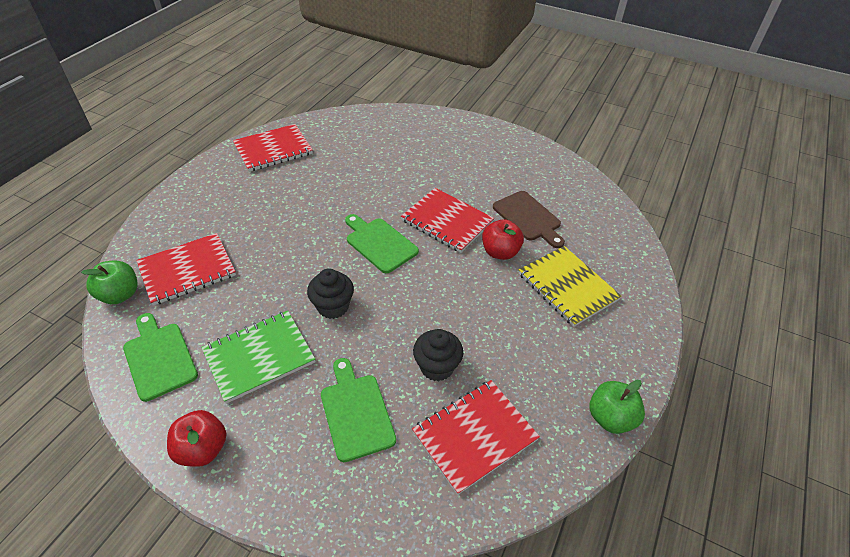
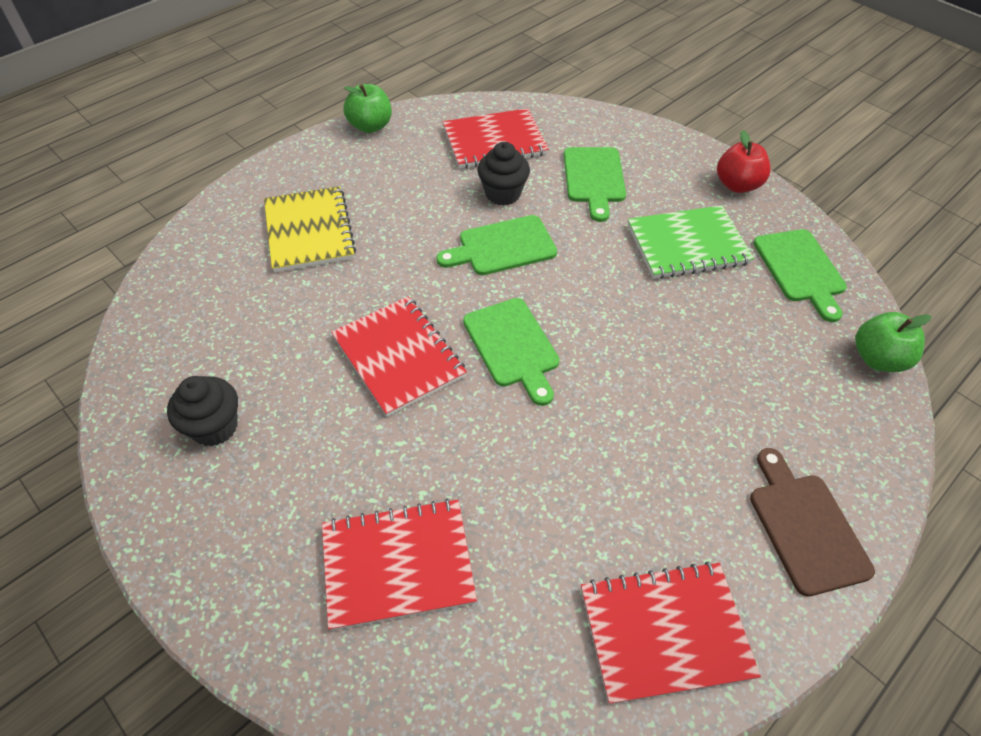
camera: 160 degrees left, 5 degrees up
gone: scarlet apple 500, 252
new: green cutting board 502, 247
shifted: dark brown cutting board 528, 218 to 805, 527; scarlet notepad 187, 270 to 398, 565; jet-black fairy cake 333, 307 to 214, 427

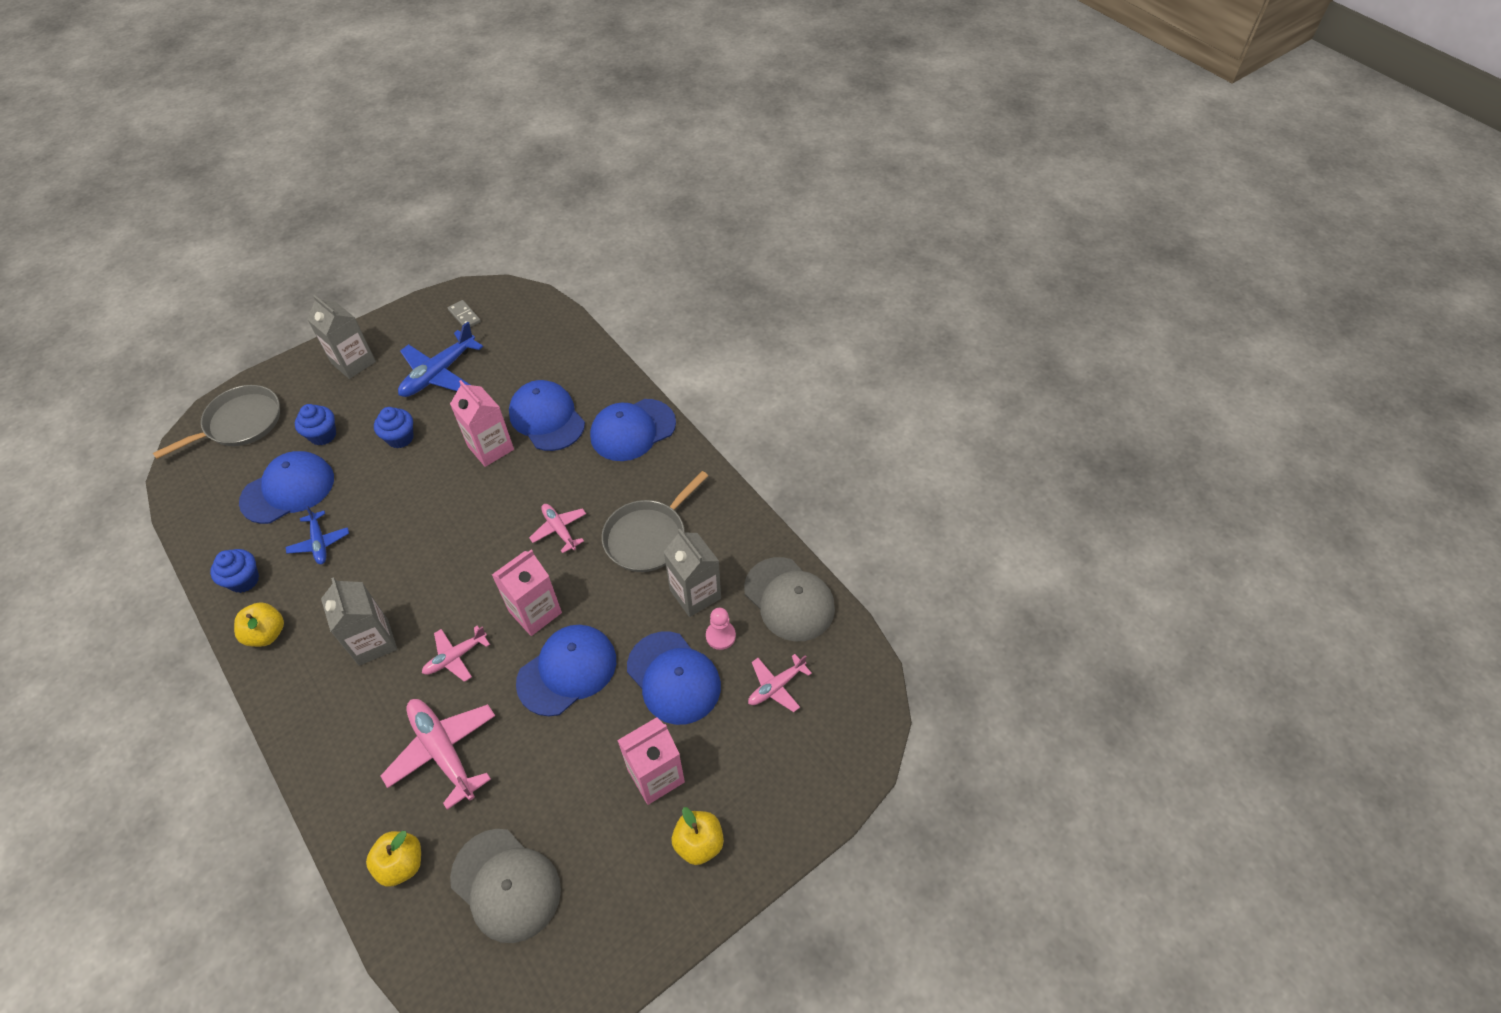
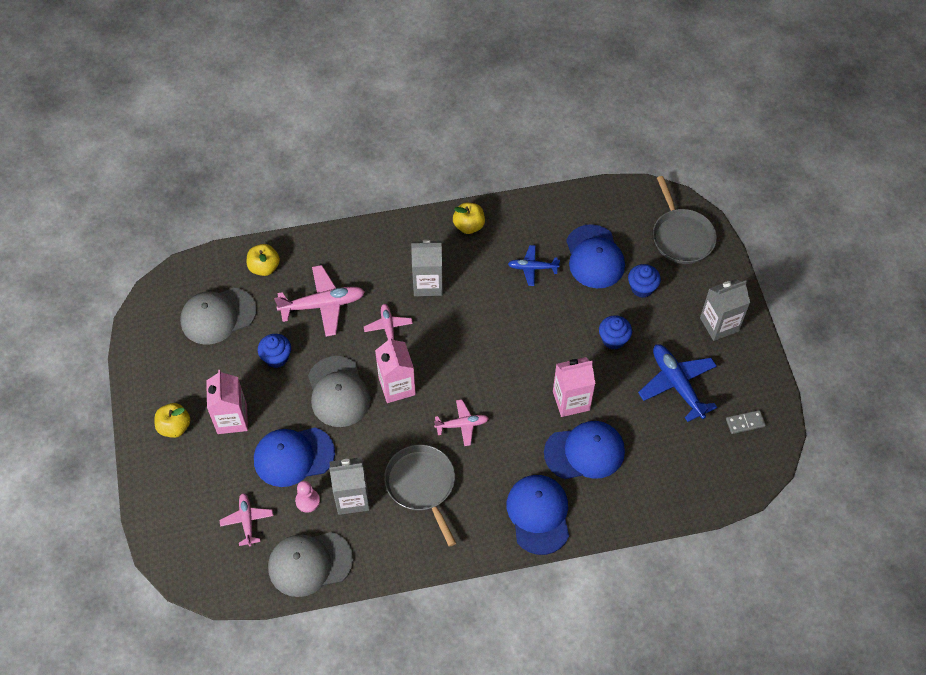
camera: 115 degrees right, 5 degrees up
shifted: blue fairy cake 244, 580 to 276, 358
repainted: blue cap 567, 671 to ash-grey cap 338, 392

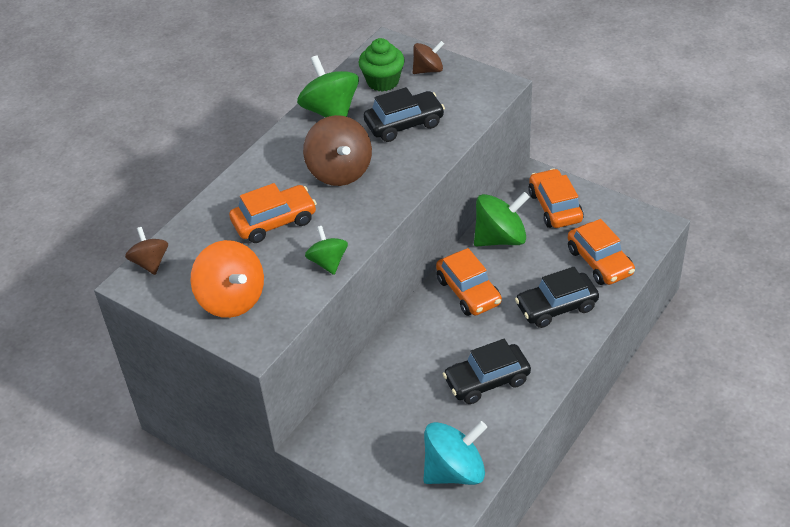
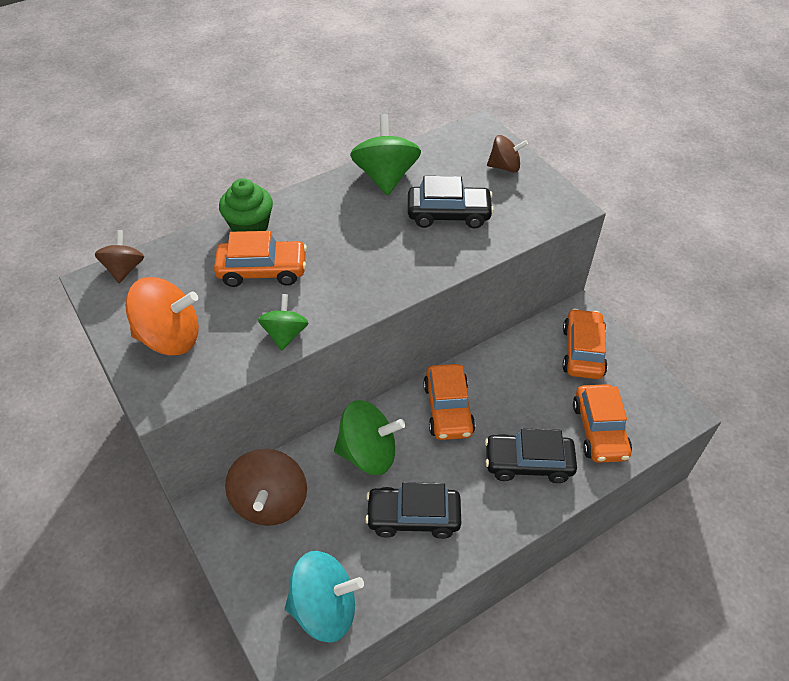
camera: 20 degrees right, 5 degrees up
shifted: green fairy cake 383, 81 to 250, 226; dark brown toy top 339, 171 to 270, 502; green toy top 500, 238 to 368, 453
rotated: orange-coloured toy top 231, 299 = 170, 337 75 degrees counterclockwise

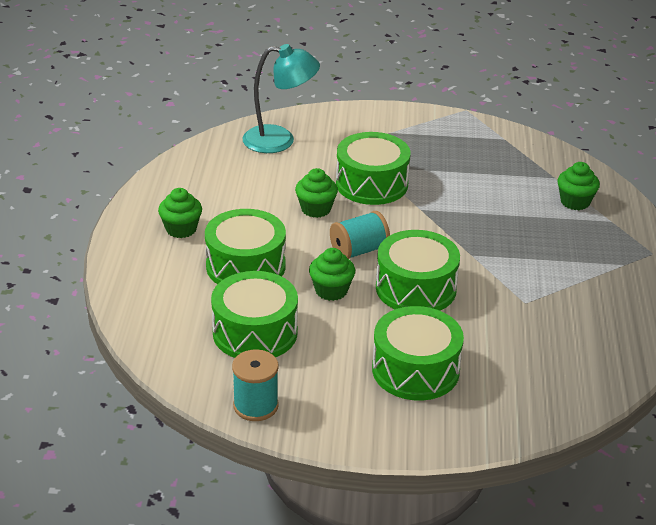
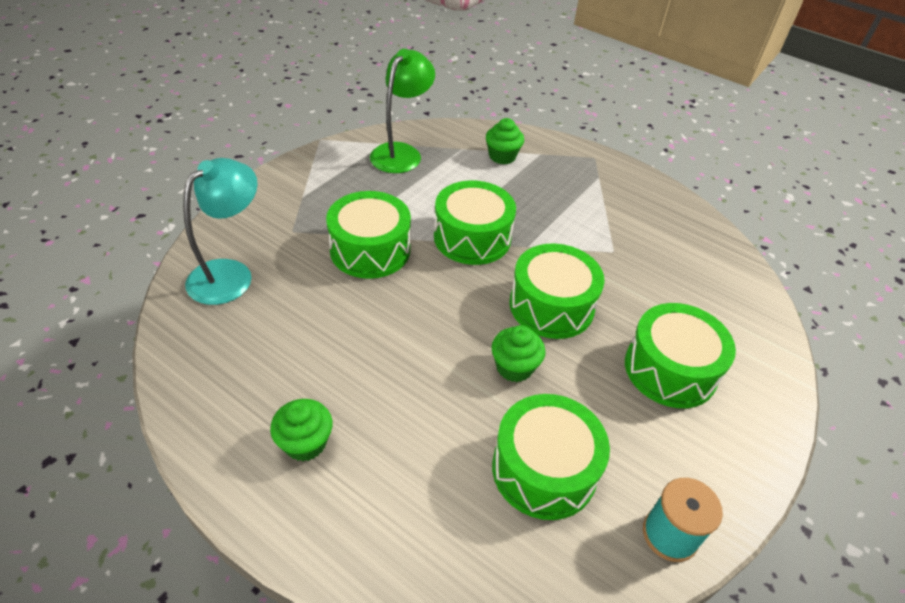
camera: 60 degrees left, 10 degrees up
gone: green fairy cake 316, 209; turquoise spool 358, 251
new: green lamp 401, 152
shifted: green toy drum 245, 266 to 472, 237

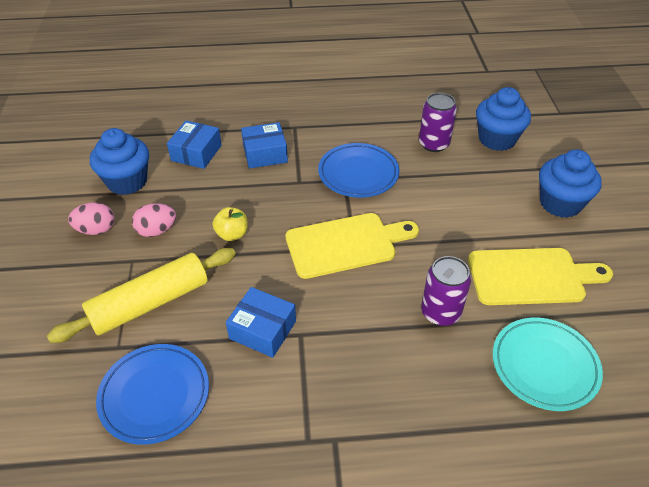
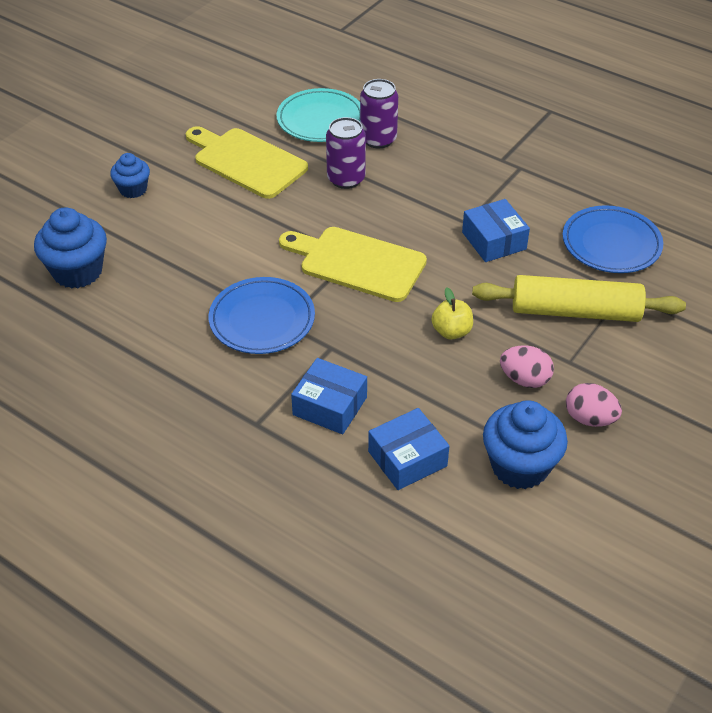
camera: 140 degrees left, 0 degrees up
shifted: royal purple can 433, 144 to 378, 139
scaled: blue fairy cake 560, 203 = 133, 189 x0.60

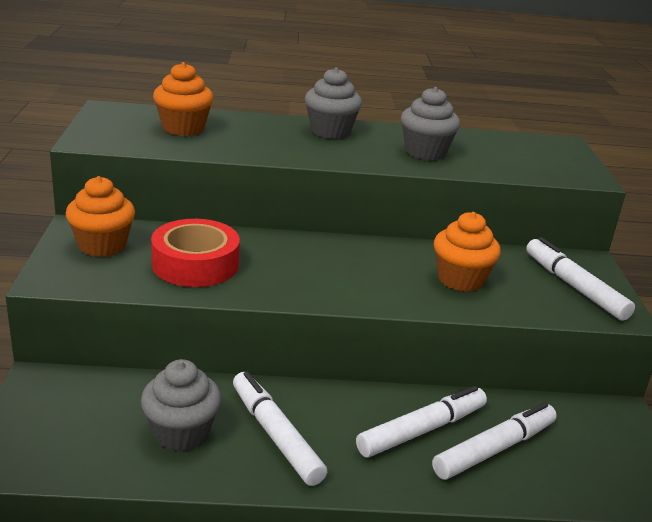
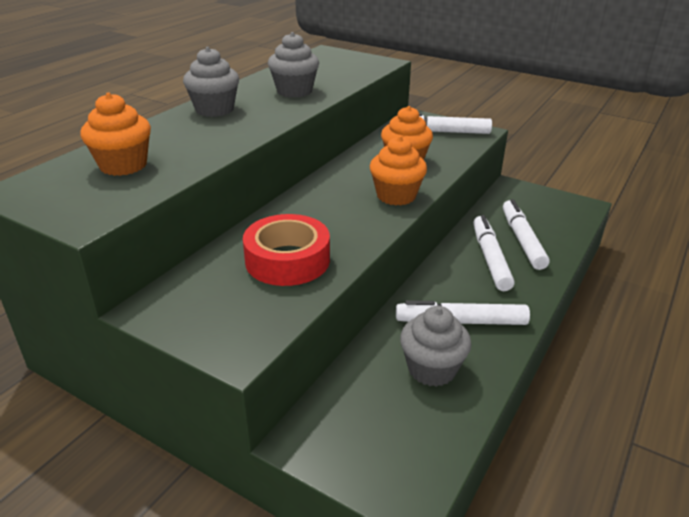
camera: 55 degrees left, 5 degrees up
shifted: orange-coloured fairy cake 102, 245 to 396, 196

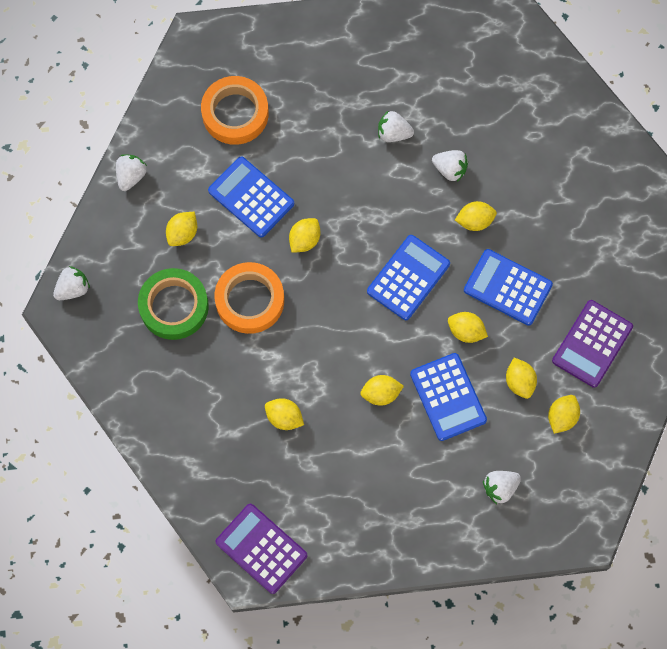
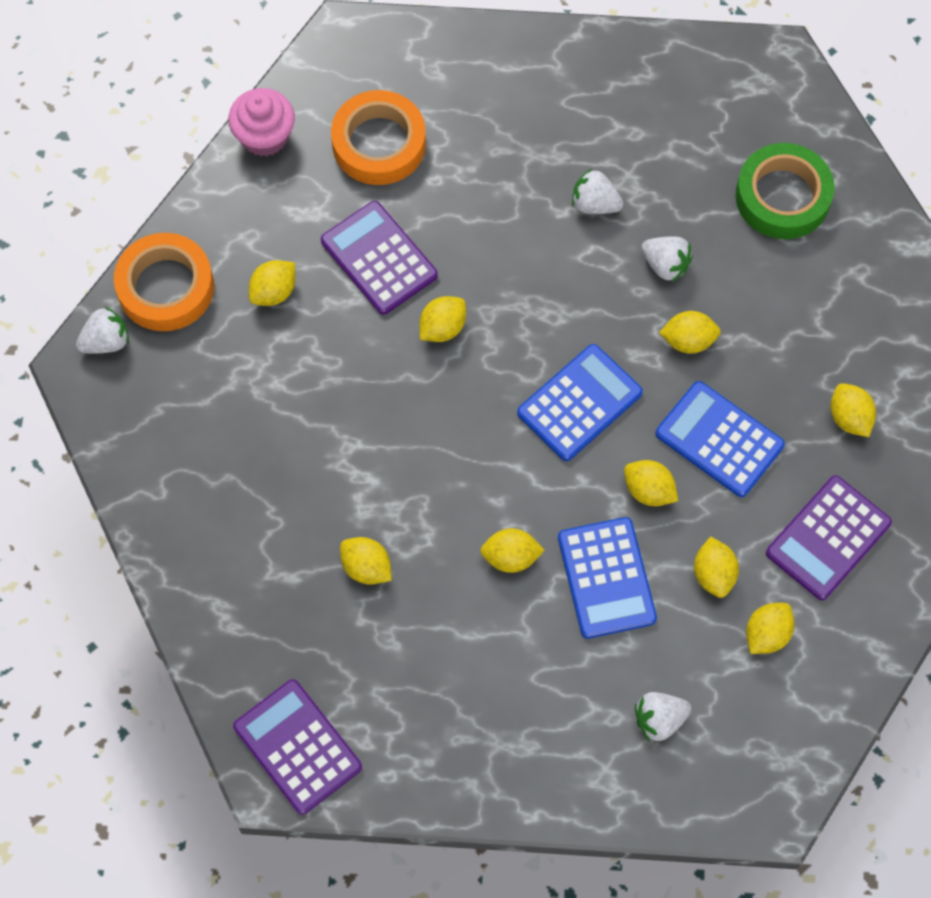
camera: 10 degrees right, 5 degrees down
gone: pure white toy strawberry 131, 176
new: pink fairy cake 264, 136; golden citrus fruit 849, 418
shifted: orange-coloured tape 250, 300 to 166, 287; green tape 174, 306 to 782, 196
repainted: blue calculator 251, 197 to royal purple calculator 379, 258

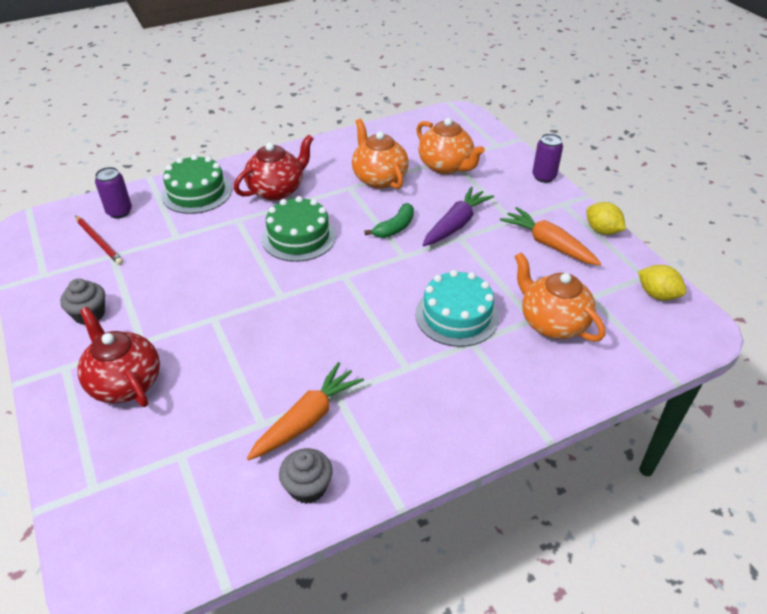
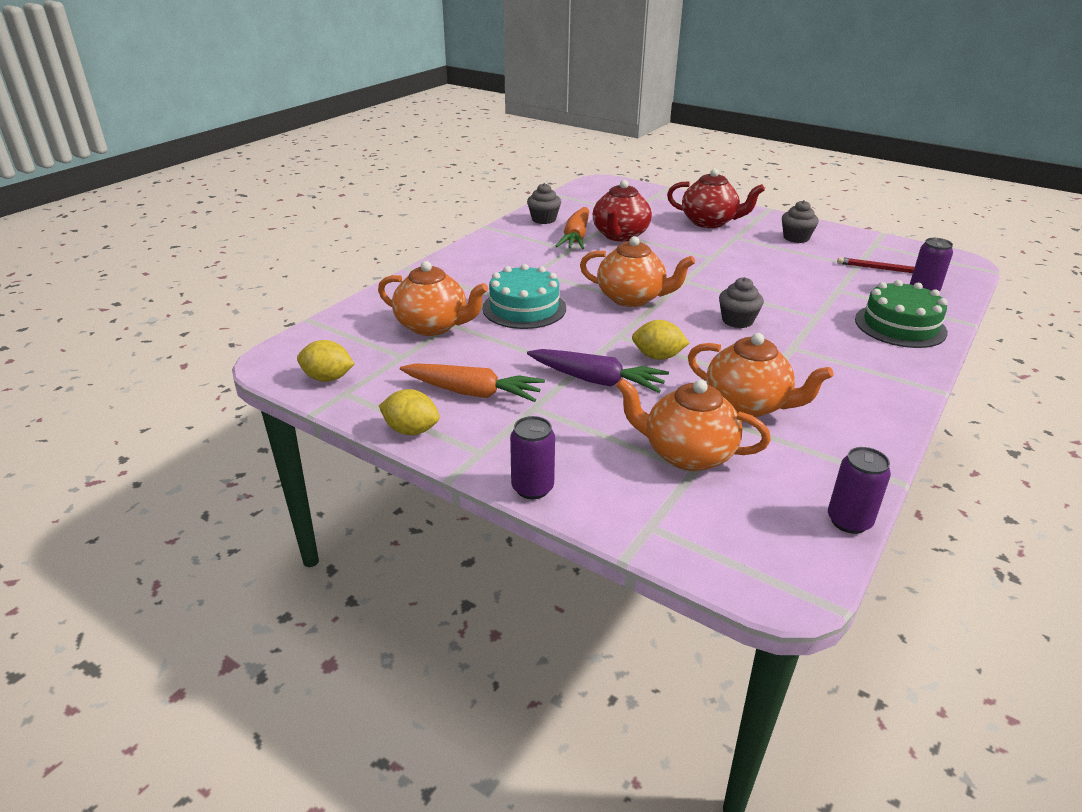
camera: 150 degrees right, 10 degrees down
new: orange-coloured china teapot 632, 298; royal purple can 849, 521
shifted: scarlet china teapot 277, 190 to 620, 235
swapped: green cake 299, 237 to ash-grey fairy cake 737, 320; green toy banana 395, 228 to golden citrus fruit 658, 356
rotated: royal purple toy carrot 456, 224 = 596, 380 75 degrees counterclockwise

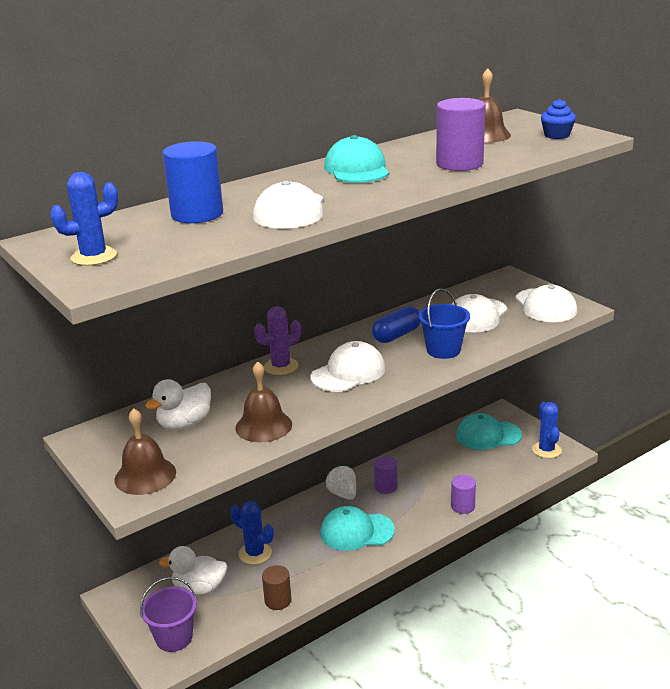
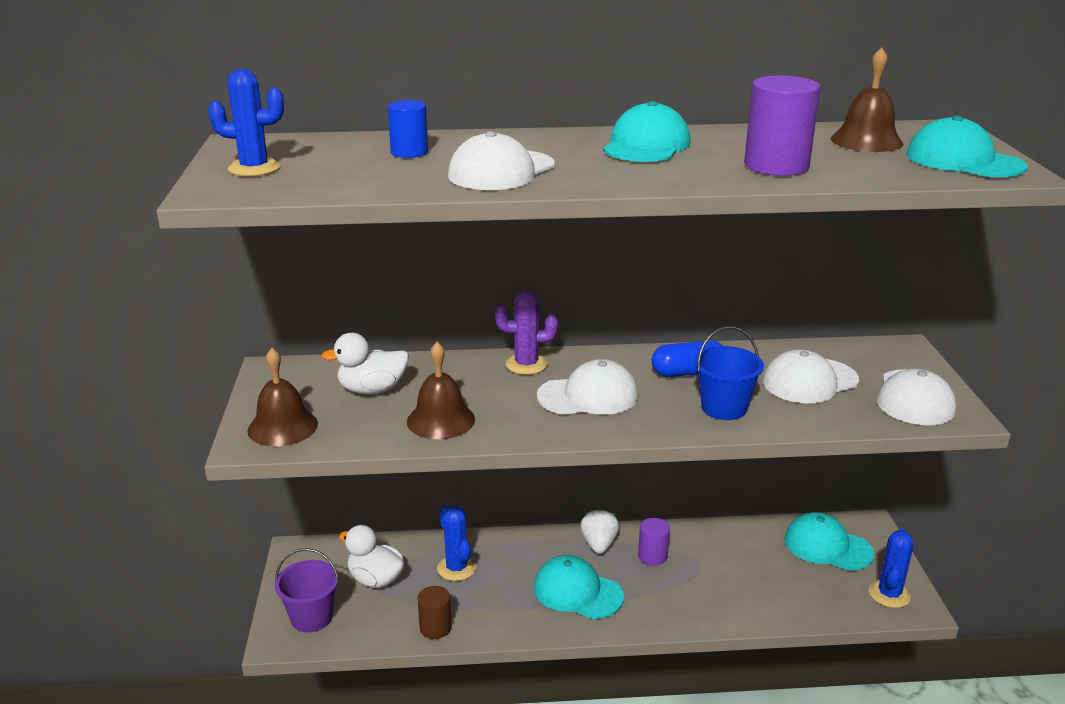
camera: 30 degrees right, 0 degrees up
gone: royal purple cylinder shape 463, 506
swapped: blue fairy cake 557, 135 to turquoise cap 963, 161
scaled: blue cylinder shape 197, 214 = 409, 152 x0.60

